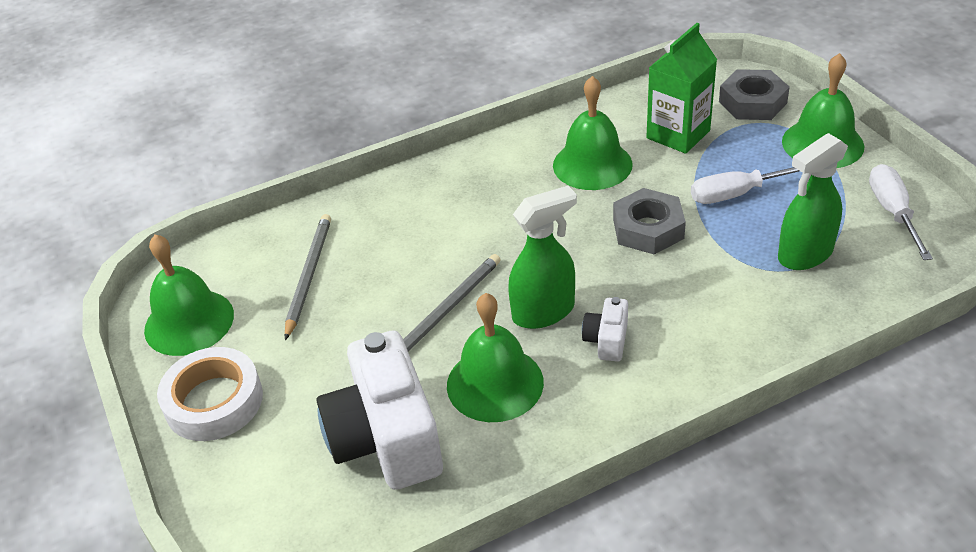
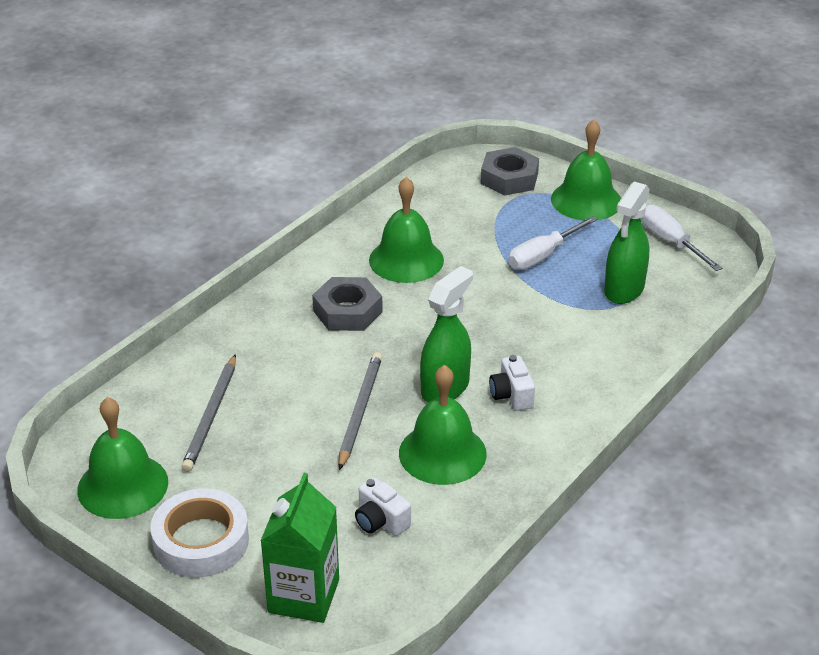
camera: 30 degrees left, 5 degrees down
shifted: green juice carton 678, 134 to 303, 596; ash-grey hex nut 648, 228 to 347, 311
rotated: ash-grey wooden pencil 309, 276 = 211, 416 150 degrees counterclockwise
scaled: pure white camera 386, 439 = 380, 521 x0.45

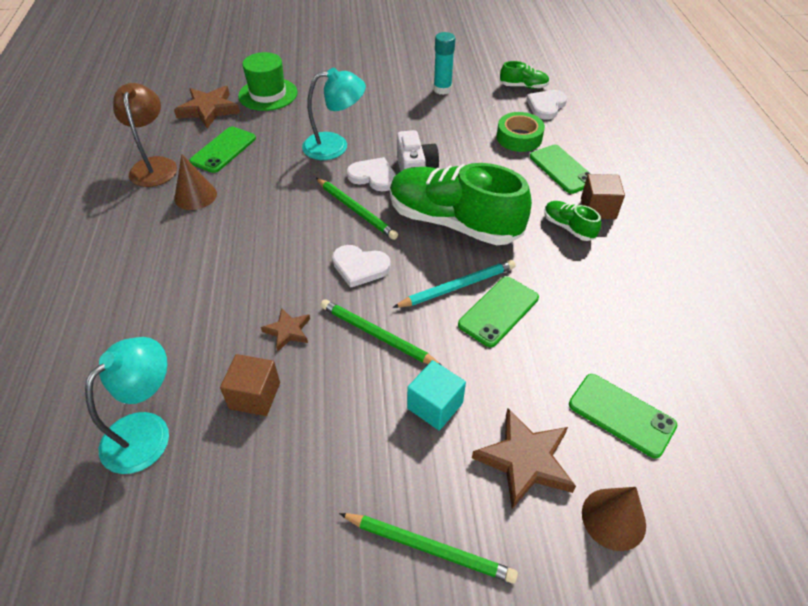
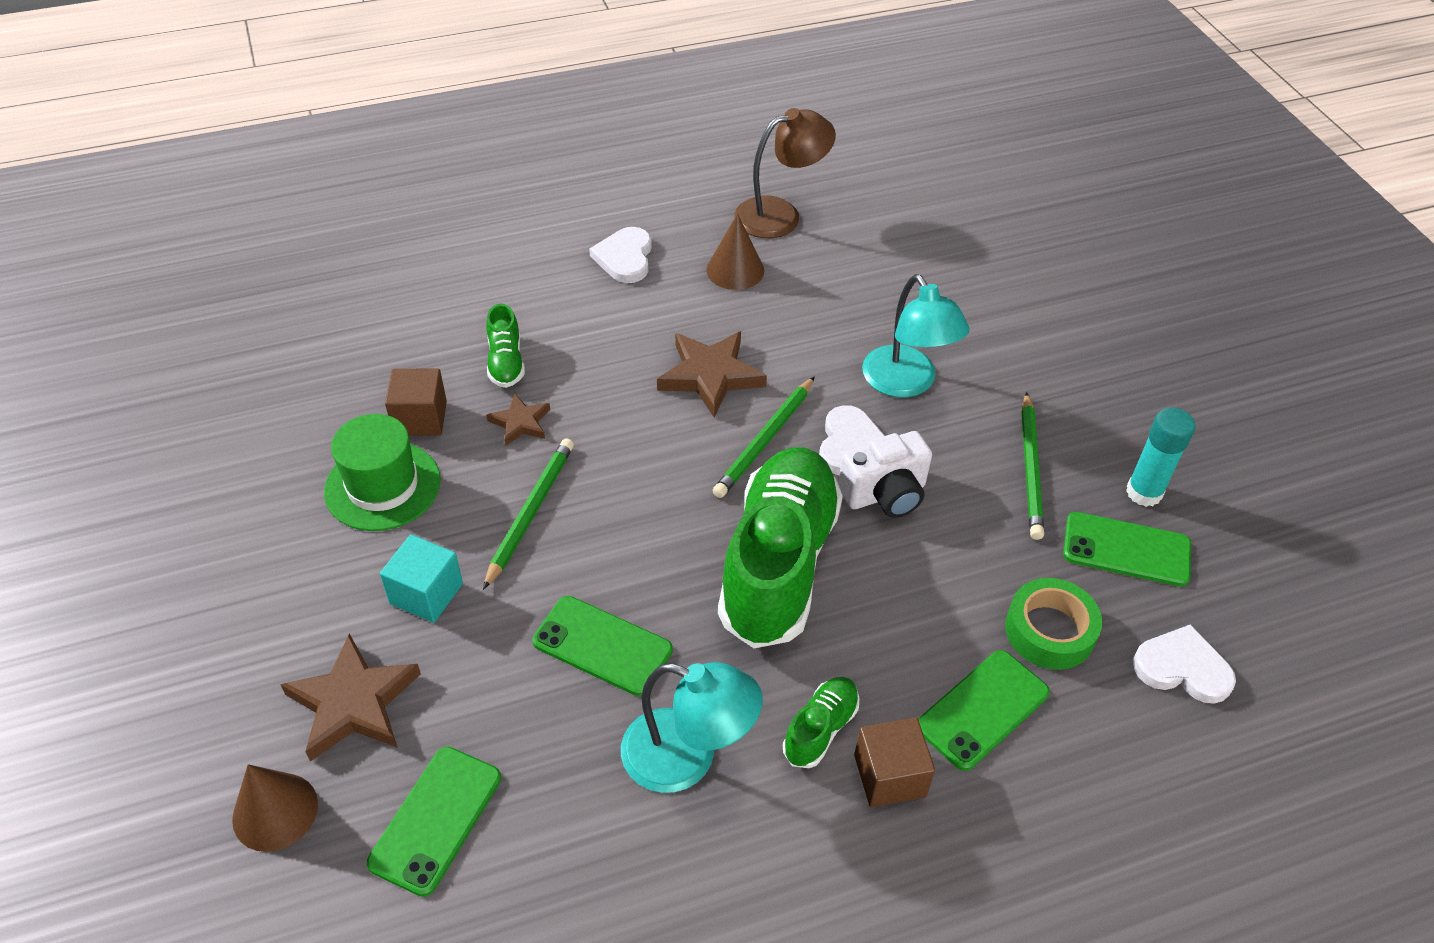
camera: 75 degrees right, 0 degrees up
gone: turquoise wooden pencil 457, 286
shifted: green tall hat 268, 94 to 382, 486; green shoe 523, 86 to 506, 362; dark brown star 209, 110 to 710, 376; green smartphone 223, 150 to 1126, 549; pure white heart shape 360, 267 to 625, 258; turquoise lamp 147, 431 to 687, 757; green wooden pencil 429, 547 to 1031, 468

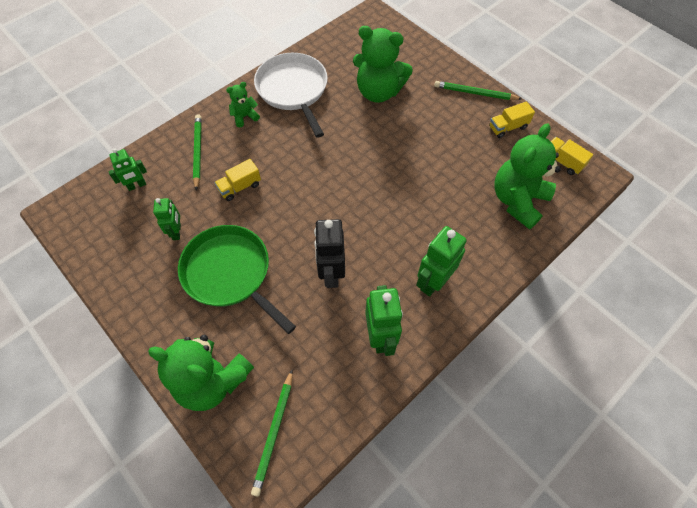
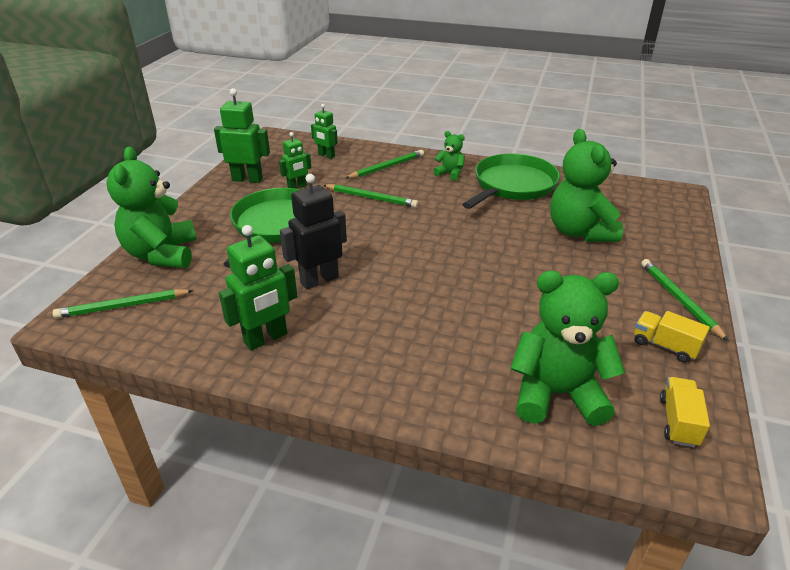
camera: 60 degrees right, 25 degrees down
shifted: green robot figure 433, 282 to 247, 179
swapped: golden truck 240, 187 to green wooden pencil 371, 198
repainted: pure white pan 293, 90 to green pan 512, 185

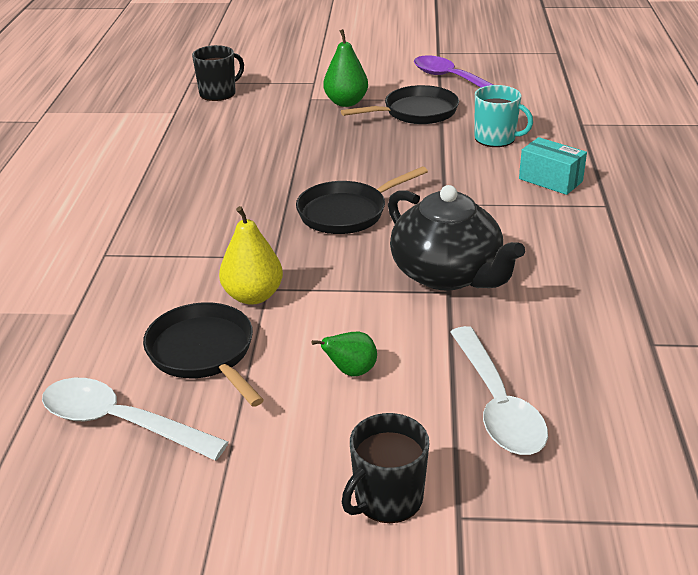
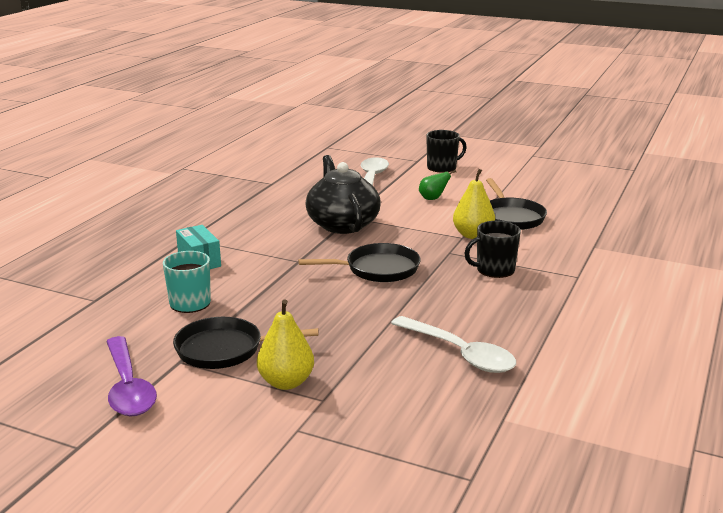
camera: 160 degrees left, 10 degrees down
shifted: jet-black coffee mug 218, 93 to 494, 270; pure white teaspoon 120, 423 to 460, 353
repainted: green pear 346, 102 to golden pear 286, 382

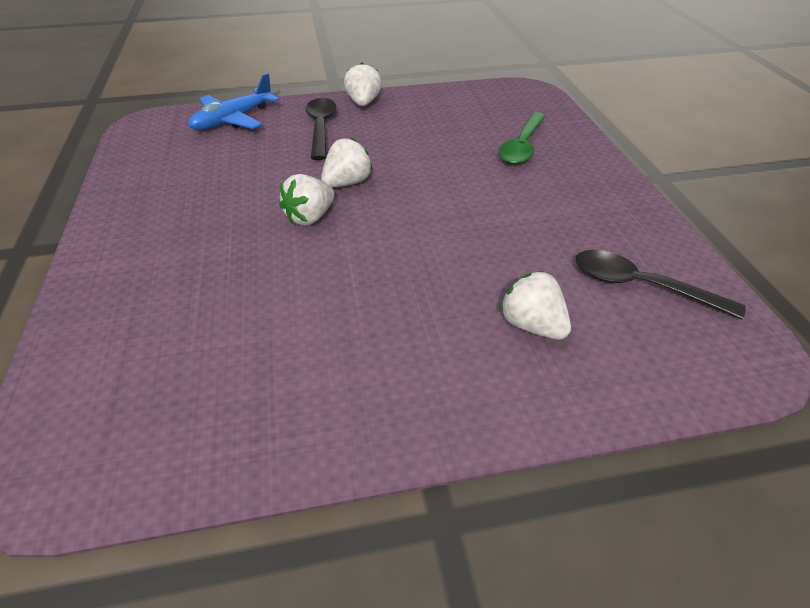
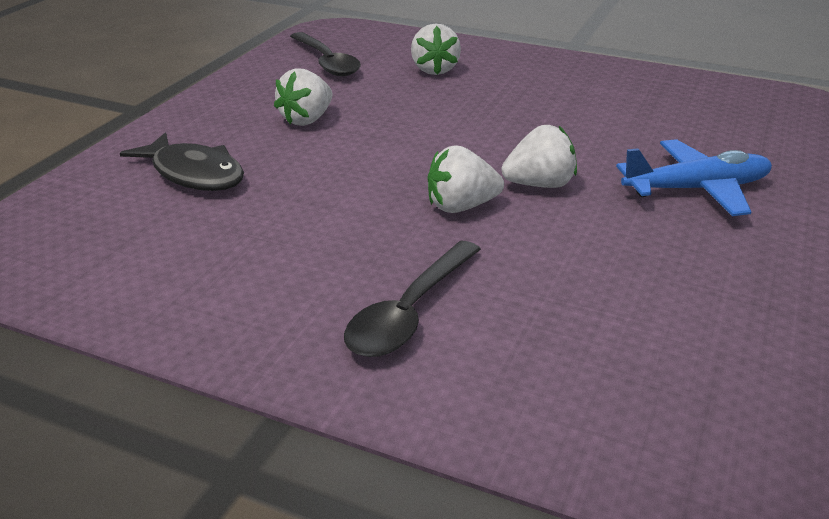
camera: 145 degrees left, 10 degrees down
shifted: pure white toy strawberry 363, 103 to 307, 120; blue toy plane 233, 120 to 697, 189
swapped: green teaspoon 522, 146 to jet-black toy fish 194, 174

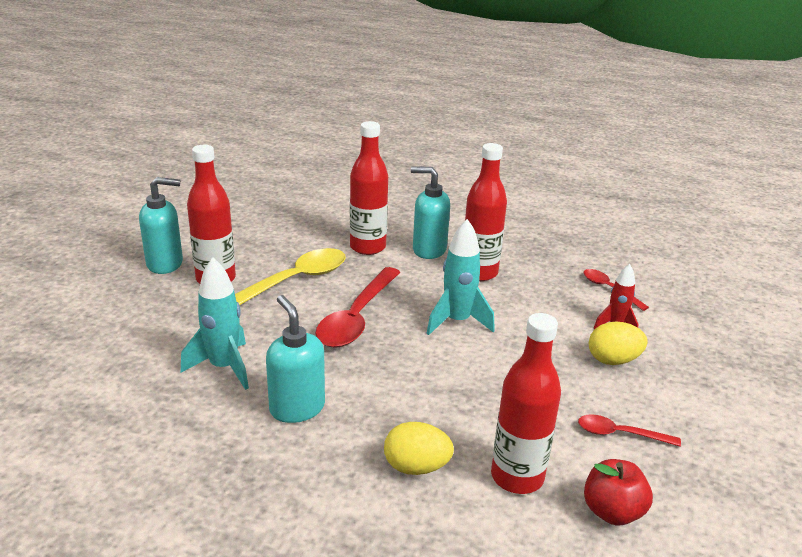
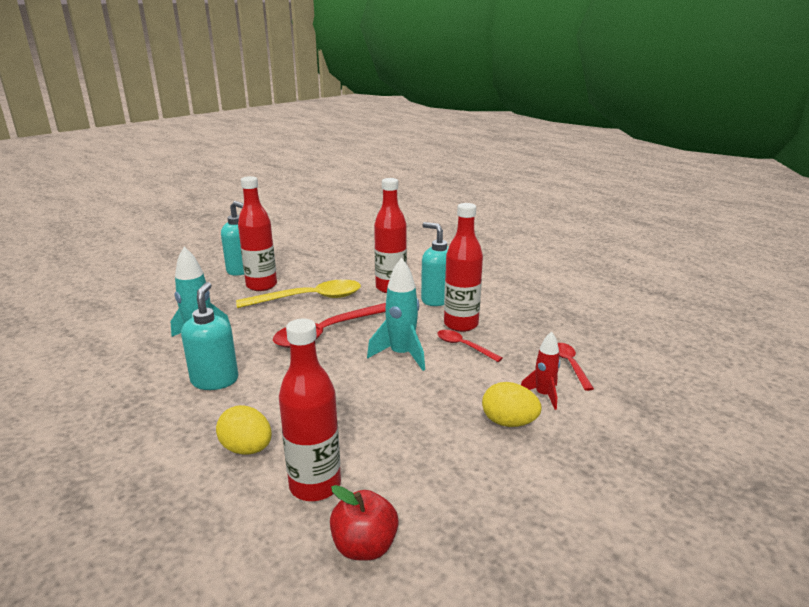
camera: 30 degrees right, 5 degrees down
shifted: scarlet teaspoon 619, 434 to 463, 346

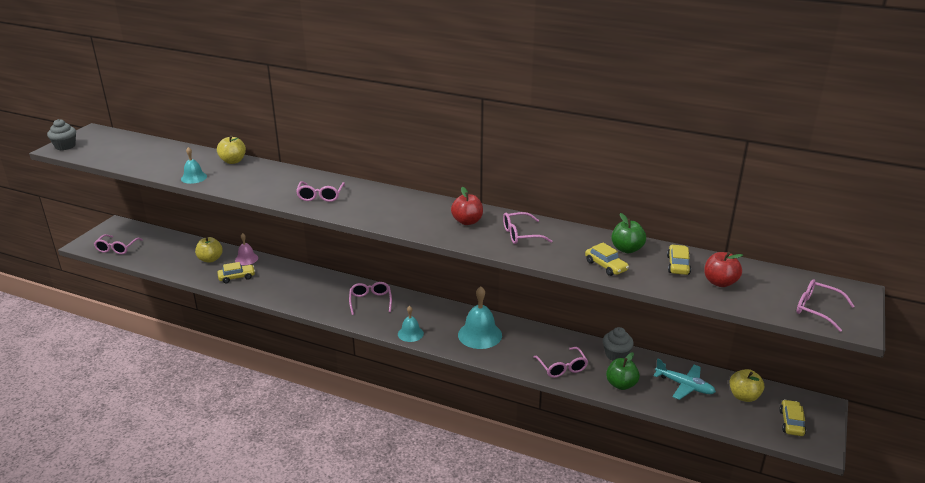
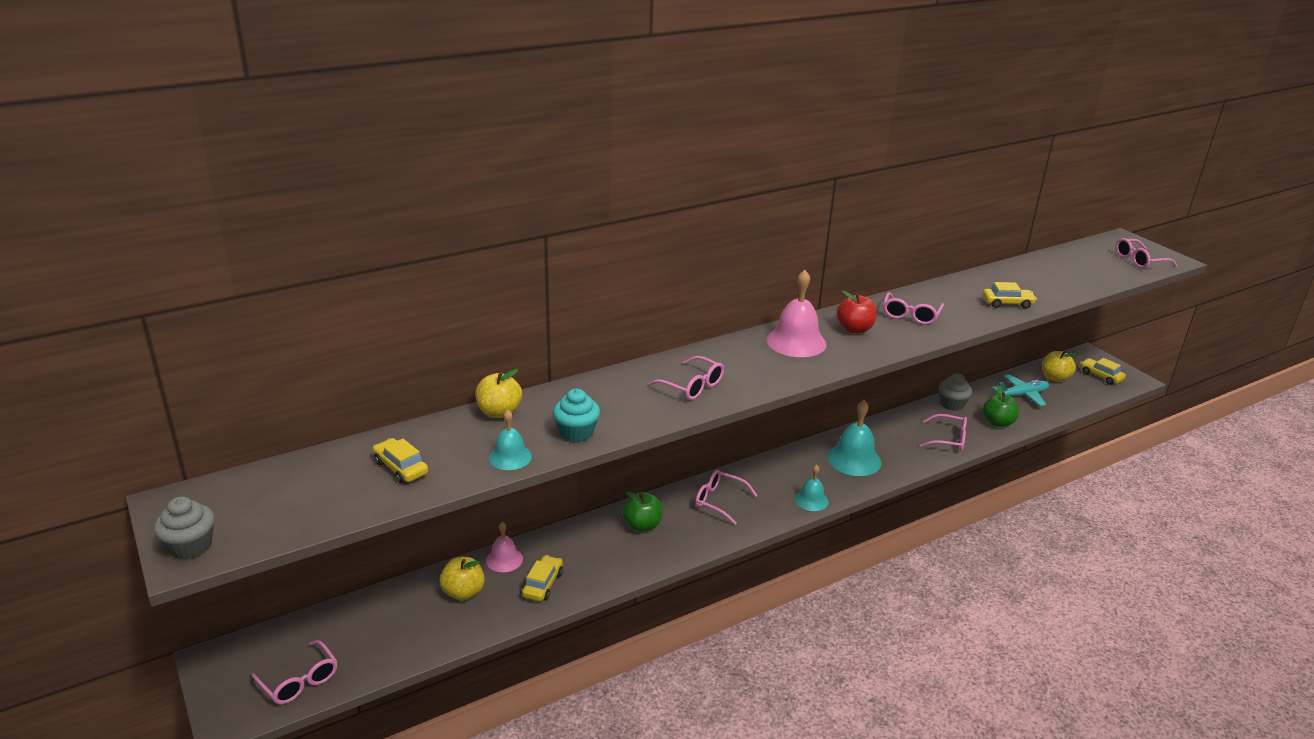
camera: 55 degrees left, 0 degrees up
gone: scarlet apple 720, 282
new: pink bell 796, 342; turquoise fairy cake 576, 433
shifted: green apple 627, 249 to 642, 525; golden toy car 678, 265 to 401, 468

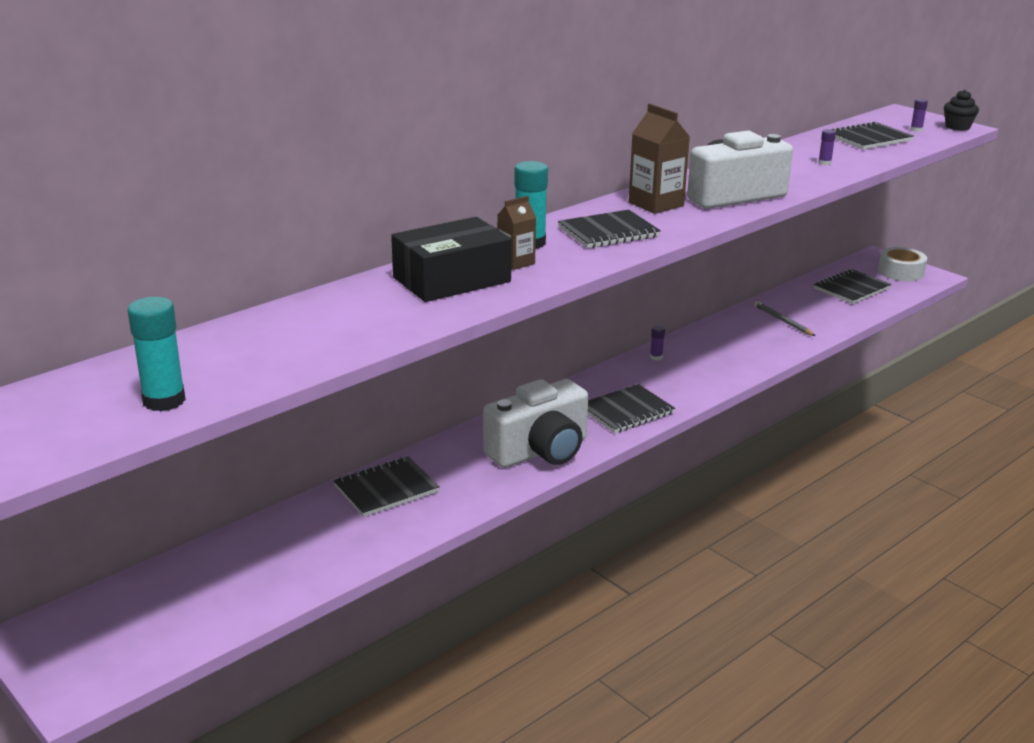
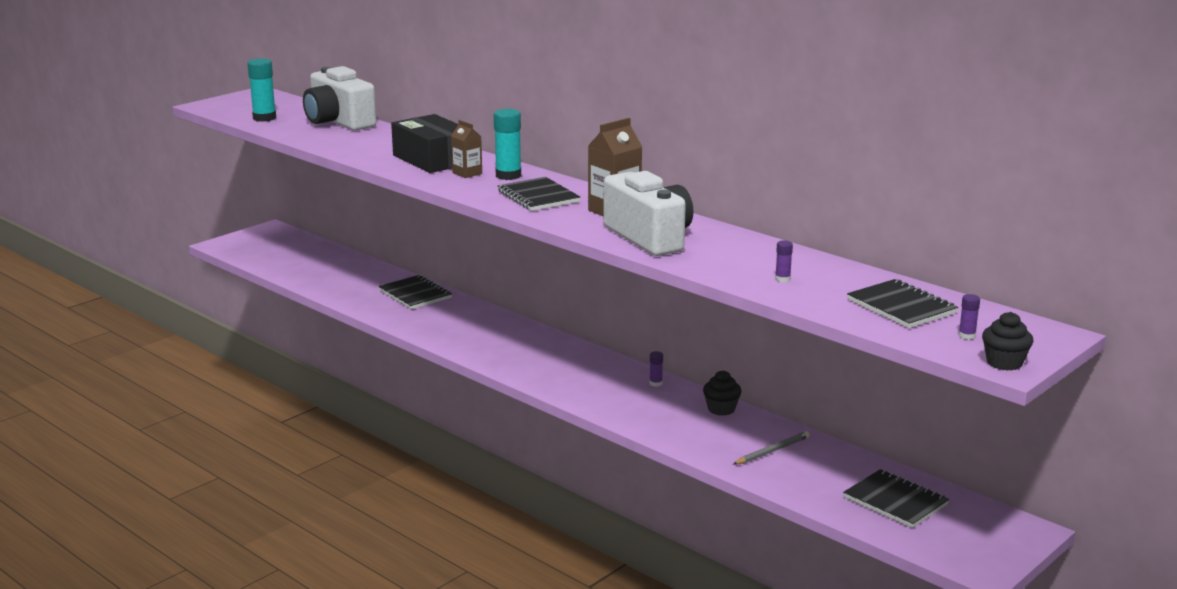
camera: 85 degrees right, 5 degrees down
gone: pure white tape 900, 272; jet-black notepad 626, 411
new: jet-black fairy cake 721, 409
shifted: pure white camera 540, 451 to 338, 122

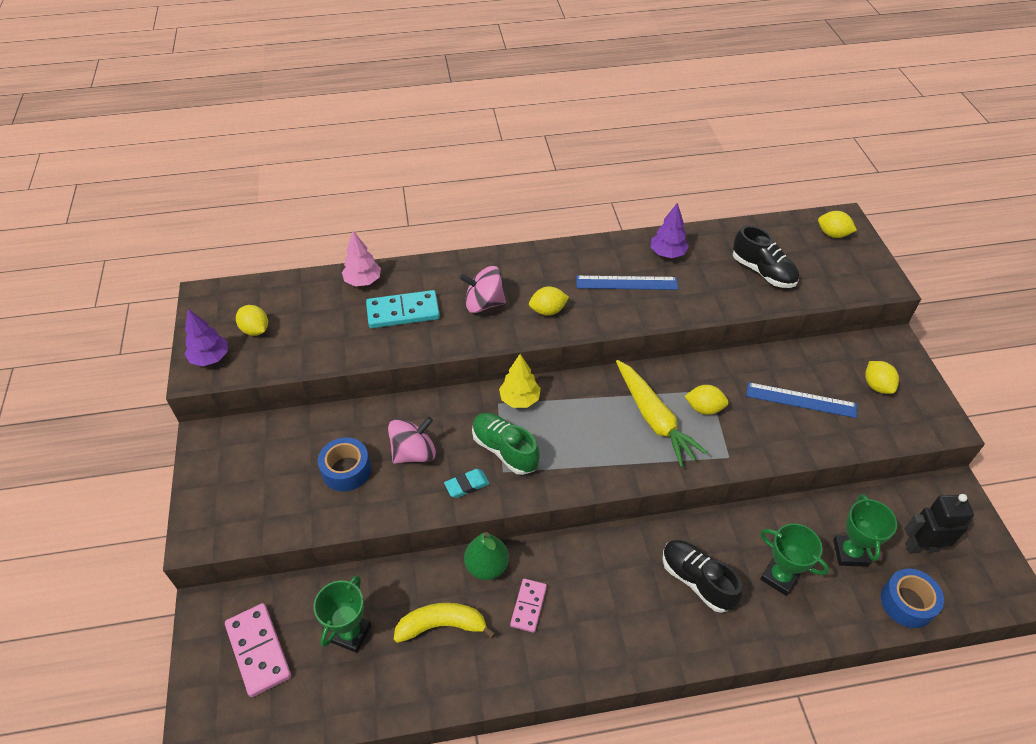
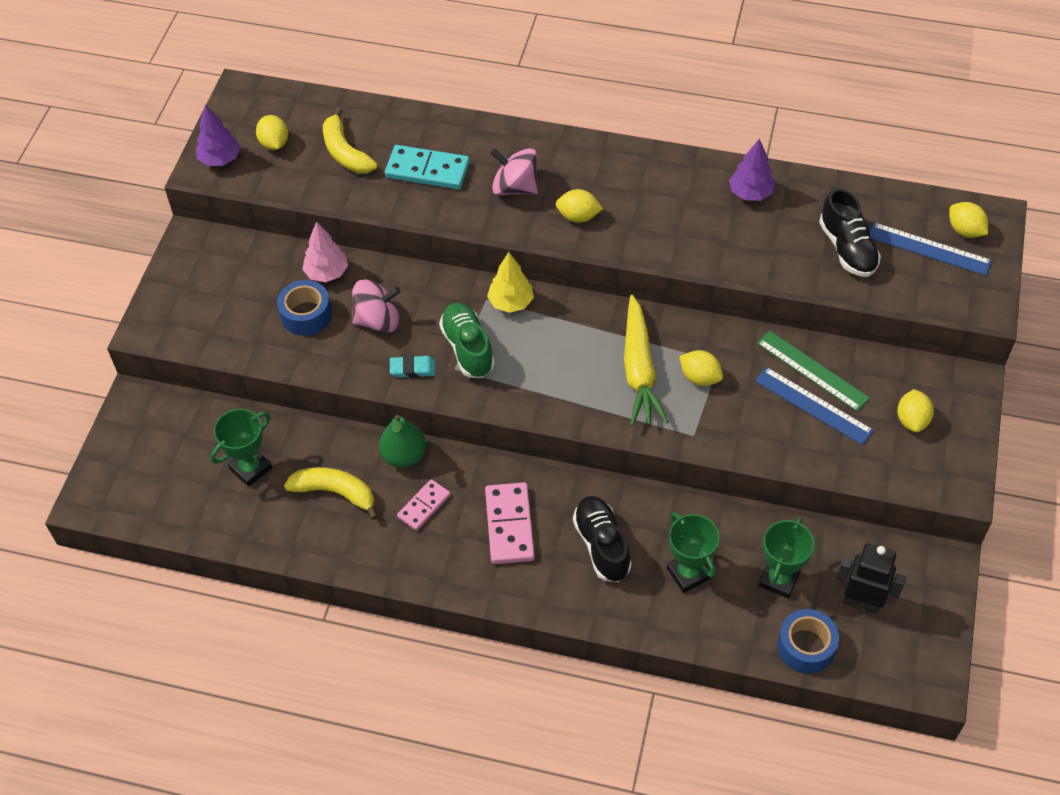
camera: 25 degrees right, 5 degrees up
new: golden toy banana 345, 152; green ruler 812, 370
shifted: pink fir tree 363, 281 to 327, 273; blue ruler 626, 283 to 929, 249; pink domino piece 258, 651 to 509, 525

